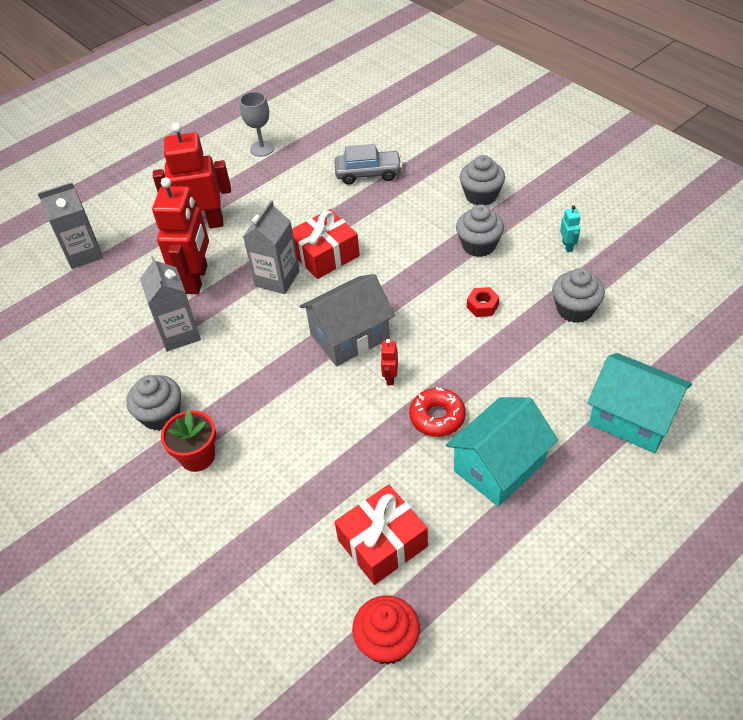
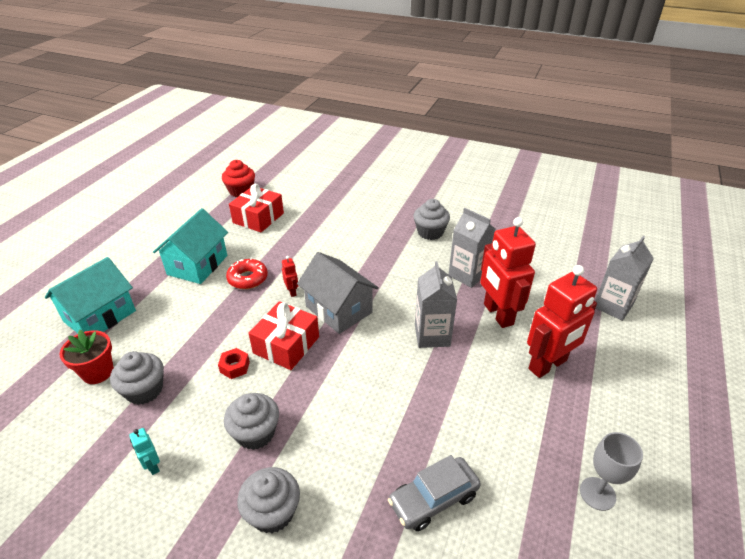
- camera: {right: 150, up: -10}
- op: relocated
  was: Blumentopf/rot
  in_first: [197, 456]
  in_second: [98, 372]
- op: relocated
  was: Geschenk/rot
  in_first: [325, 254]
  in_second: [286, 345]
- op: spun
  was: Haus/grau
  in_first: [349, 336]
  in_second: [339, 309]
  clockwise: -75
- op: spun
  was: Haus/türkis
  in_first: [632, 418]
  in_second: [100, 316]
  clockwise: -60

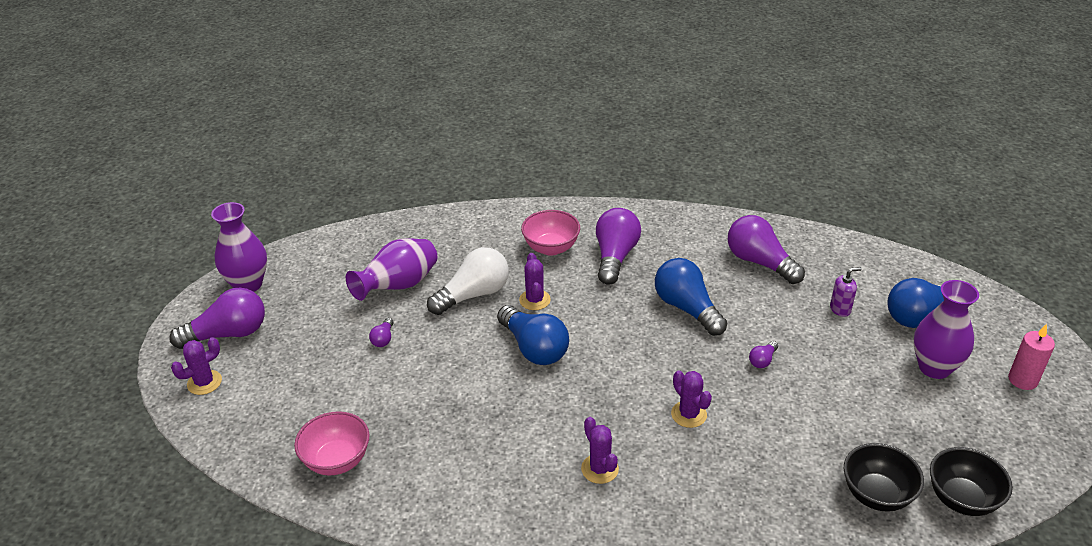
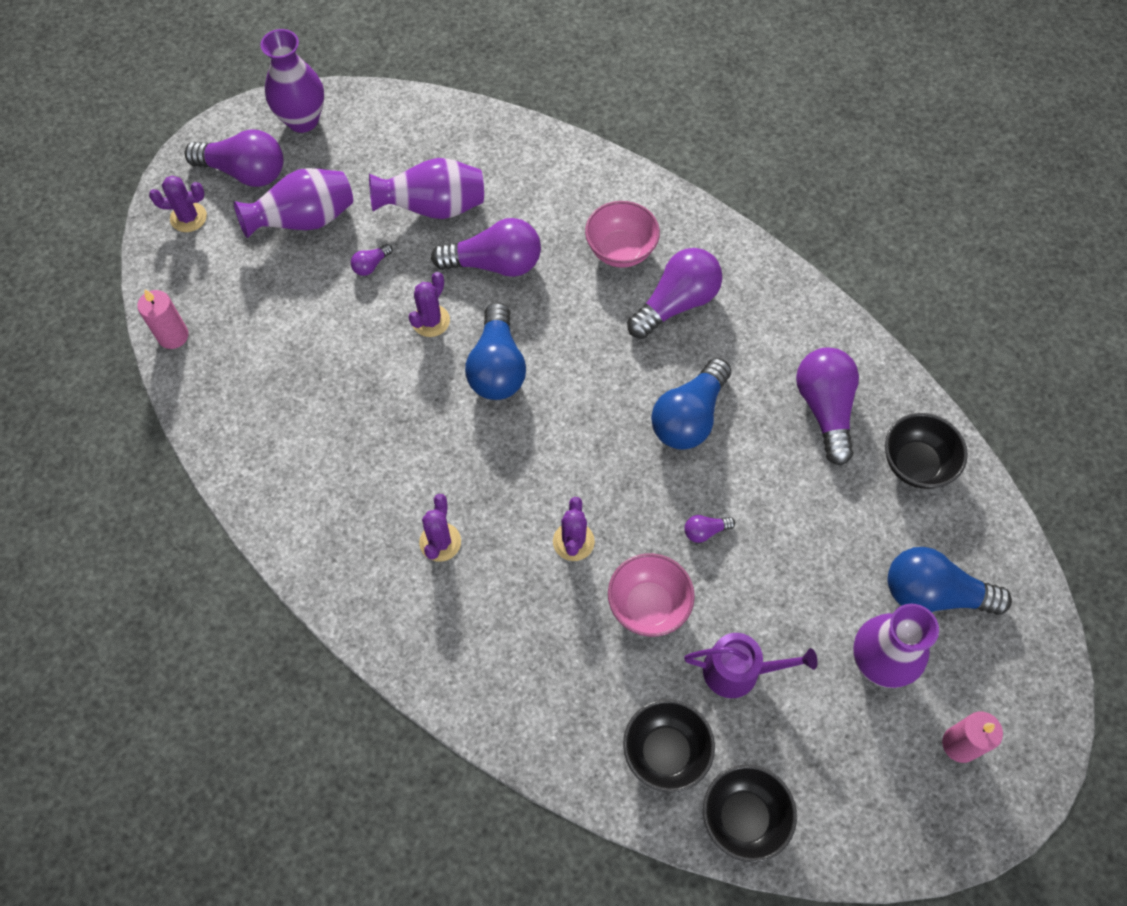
- camera: {right: 35, up: 25}
- op: missing
  was: Seifenspender/lila
  in_first: [840, 309]
- op: appeared
  now: Kerze/rosa
  in_second: [173, 336]
- op: appeared
  now: Vase/lila
  in_second: [305, 220]
- op: appeared
  now: Gießkanne/lila
  in_second: [738, 671]
- op: appeared
  now: Schüssel/schwarz
  in_second: [915, 464]
- op: relocated
  was: Schüssel/rosa
  in_first: [337, 460]
  in_second: [648, 605]
- op: relocated
  was: Kaktus/lila
  in_first: [535, 300]
  in_second: [430, 321]
- op: colour
  was: Glühbirne/weiß
  now: Glühbirne/lila
  in_first: [473, 294]
  in_second: [495, 263]
- op: spun
  was: Glühbirne/blau
  in_first: [686, 308]
  in_second: [689, 417]
  clockwise: -150

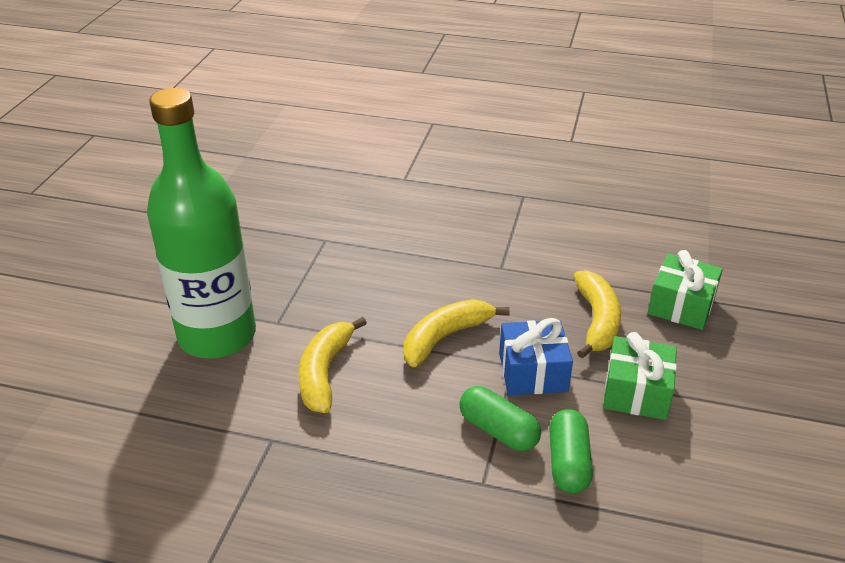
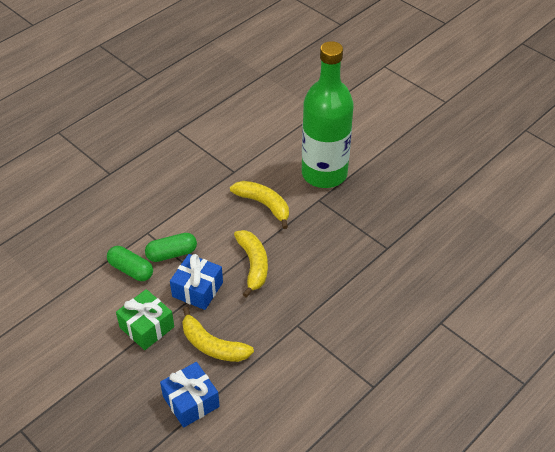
- camera: {right: 120, up: 10}
- op: colour
  was: Geschenk/grün
  now: Geschenk/blau
  in_first: [681, 306]
  in_second: [191, 401]

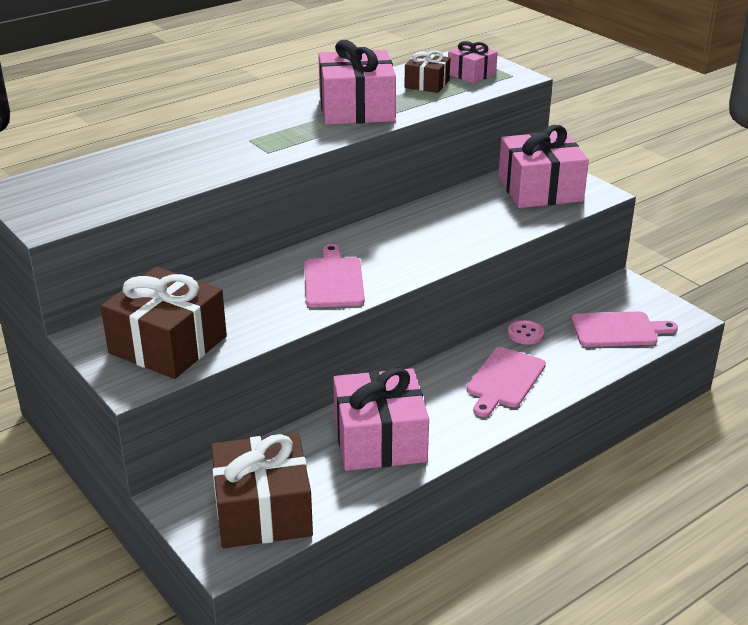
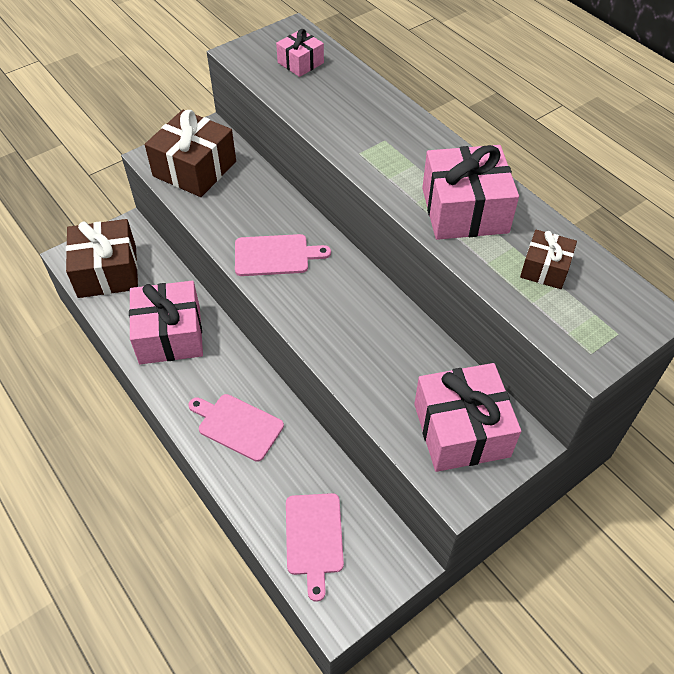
- camera: {right: 90, up: 20}
- op: missing
  was: Knopf/rosa
  in_first: [525, 333]
- op: relocated
  was: Geschenk/rosa
  in_first: [471, 74]
  in_second: [300, 63]

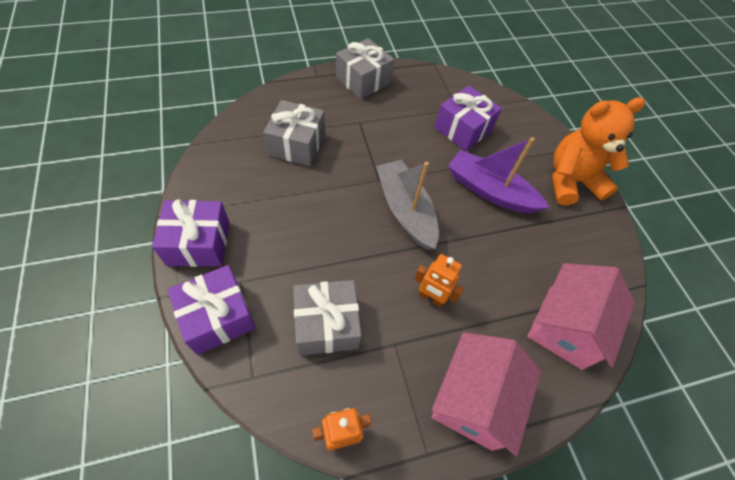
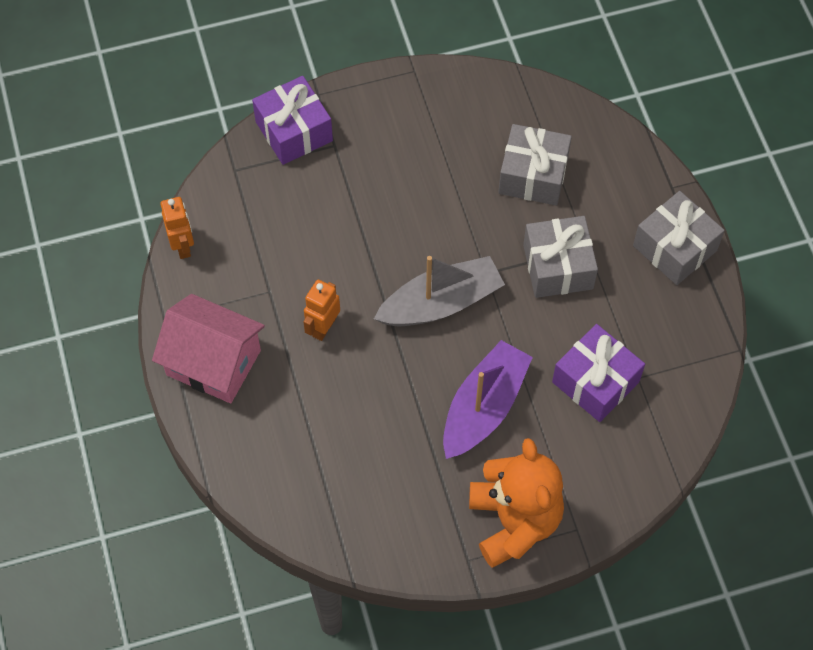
- camera: {right: 95, up: 5}
- op: missing
  was: Geschenk/lila
  in_first: [198, 243]
- op: missing
  was: Haus/rosa
  in_first: [565, 326]
- op: relocated
  was: Geschenk/grau
  in_first: [326, 324]
  in_second: [558, 267]

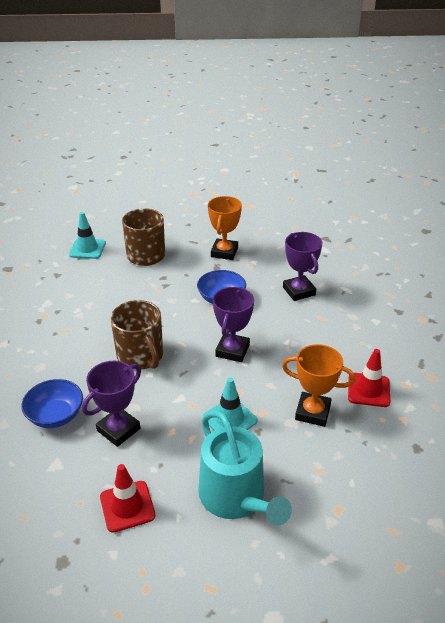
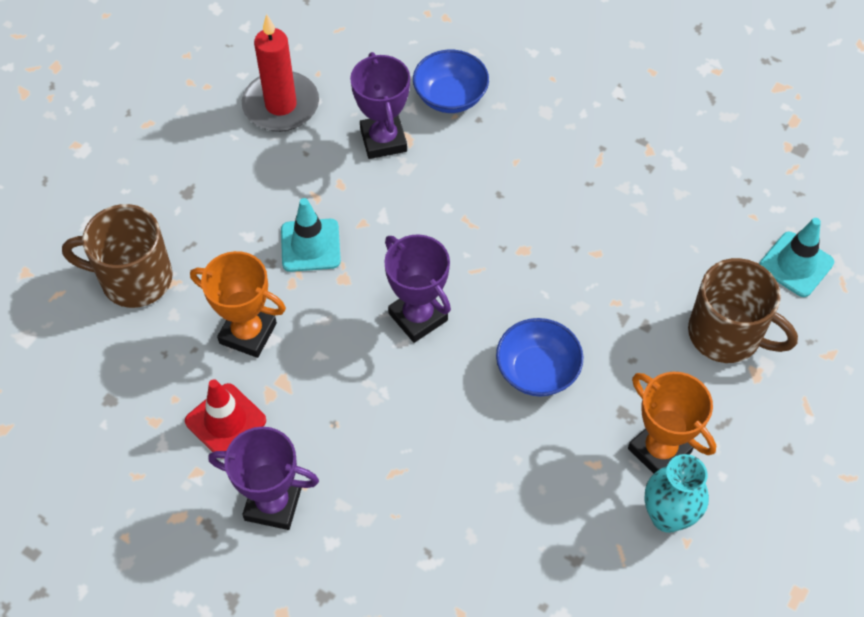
- camera: {right: 125, up: 20}
- op: missing
  was: Gießkanne/türkis
  in_first: [236, 497]
- op: appeared
  now: Vase/türkis
  in_second: [667, 516]
- op: relocated
  was: Tasse/braun
  in_first: [140, 356]
  in_second: [134, 279]
- op: relocated
  was: Pokal/lila
  in_first: [299, 291]
  in_second: [273, 504]
- op: exchanged
  was: Leitkegel/rot
  now: Kerze/rot
  in_first: [127, 506]
  in_second: [281, 105]
- op: spun
  was: Pokal/orange
  in_first: [312, 412]
  in_second: [248, 333]
  clockwise: 60

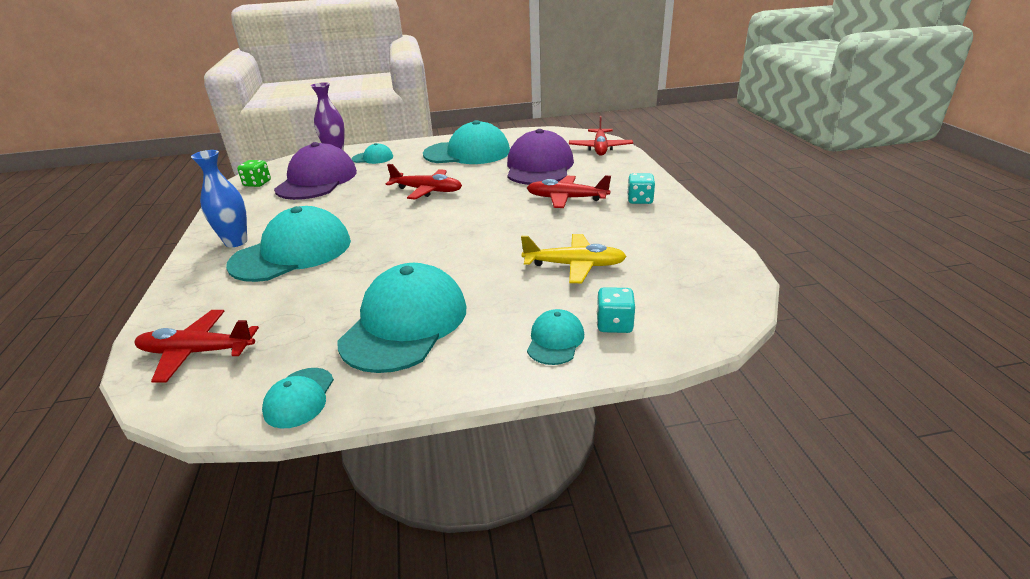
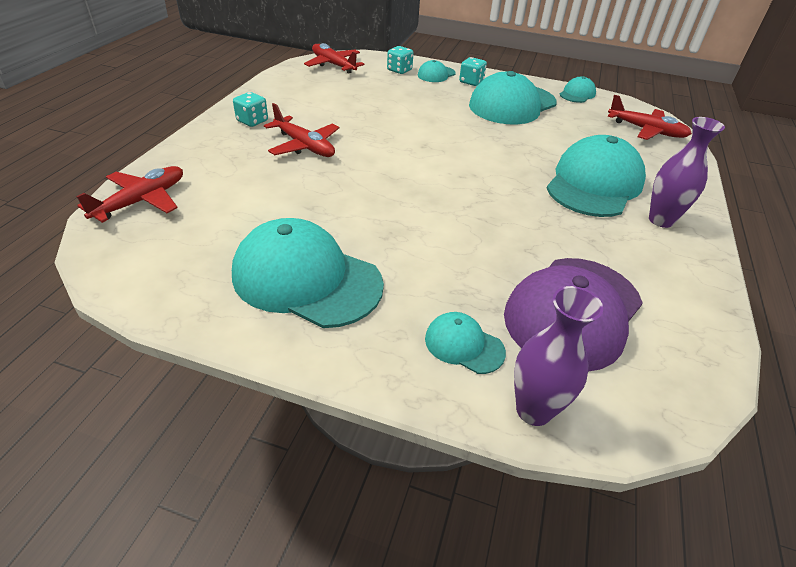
- camera: {right: -155, up: 10}
- op: missing
  was: Spielwürfel/grün
  in_first: [257, 183]
- op: missing
  was: Kappe/lila
  in_first: [539, 167]
- op: missing
  was: Flugzeug/gelb
  in_first: [574, 265]
- op: appeared
  now: Spielwürfel/türkis
  in_second: [471, 82]
- op: relocated
  was: Flugzeug/rot
  in_first: [427, 190]
  in_second: [333, 65]
- op: colour
  was: Vase/blau
  now: Vase/lila
  in_first: [236, 242]
  in_second: [660, 220]
- op: spun
  was: Kappe/türkis
  in_first: [292, 252]
  in_second: [594, 184]
  clockwise: 135

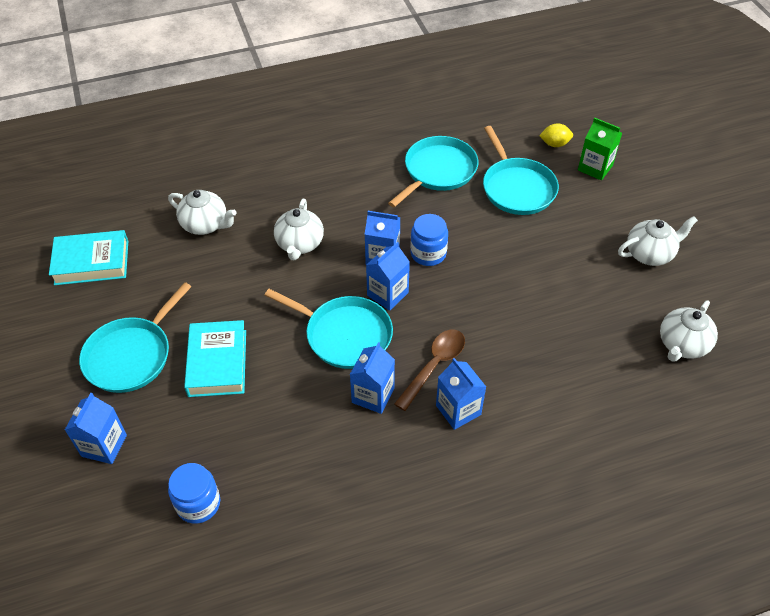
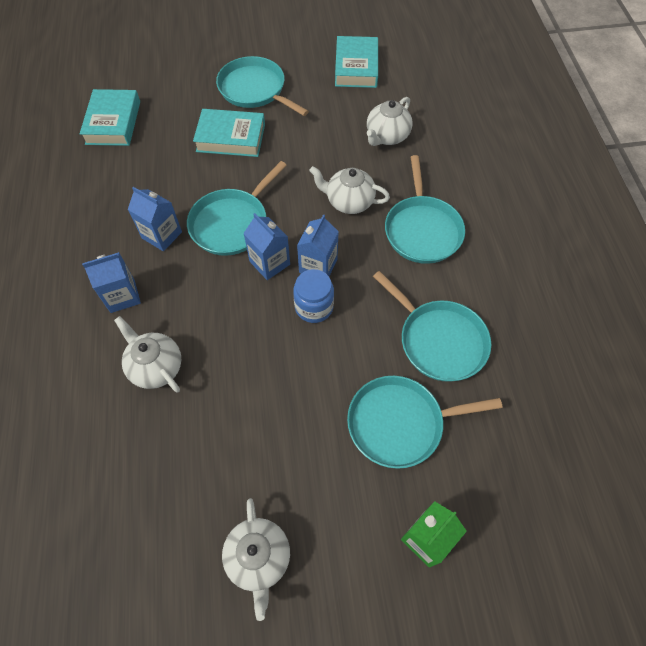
- camera: {right: 100, up: 10}
- op: missing
  was: Getränkekarton/blau
  in_first: [104, 445]
- op: missing
  was: Löffel/braun
  in_first: [434, 366]
- op: missing
  was: Zitrone/gelb
  in_first: [554, 144]
- op: appeared
  now: Pfanne/türkis
  in_second: [422, 230]
- op: relocated
  was: Teekanne/weiß
  in_first: [682, 345]
  in_second: [156, 367]
- op: exchanged
  was: Einmachglas/blau
  now: Buch/türkis
  in_first: [198, 503]
  in_second: [113, 122]

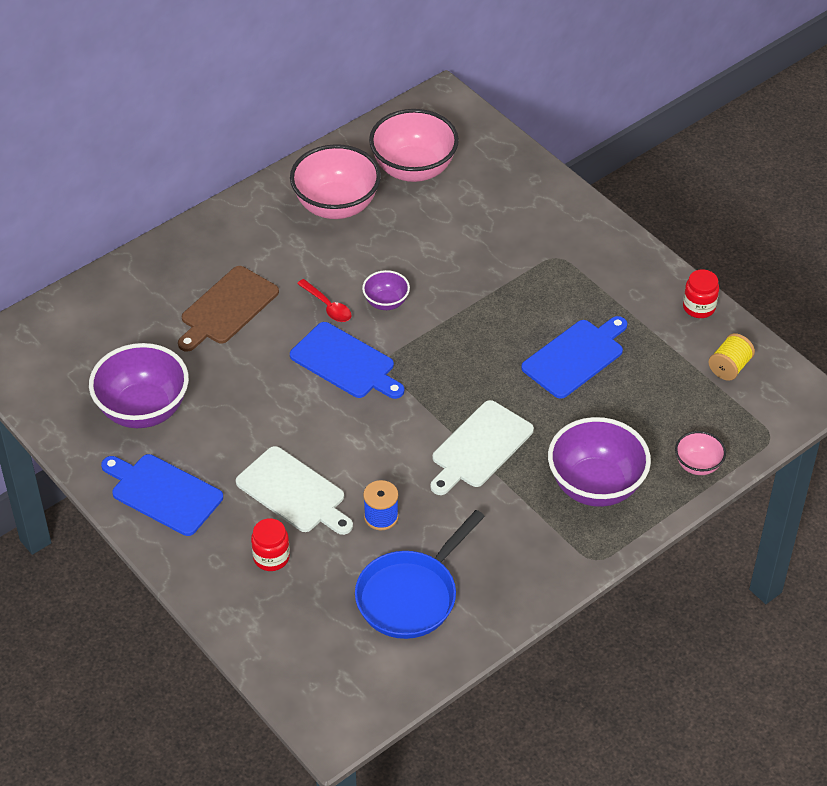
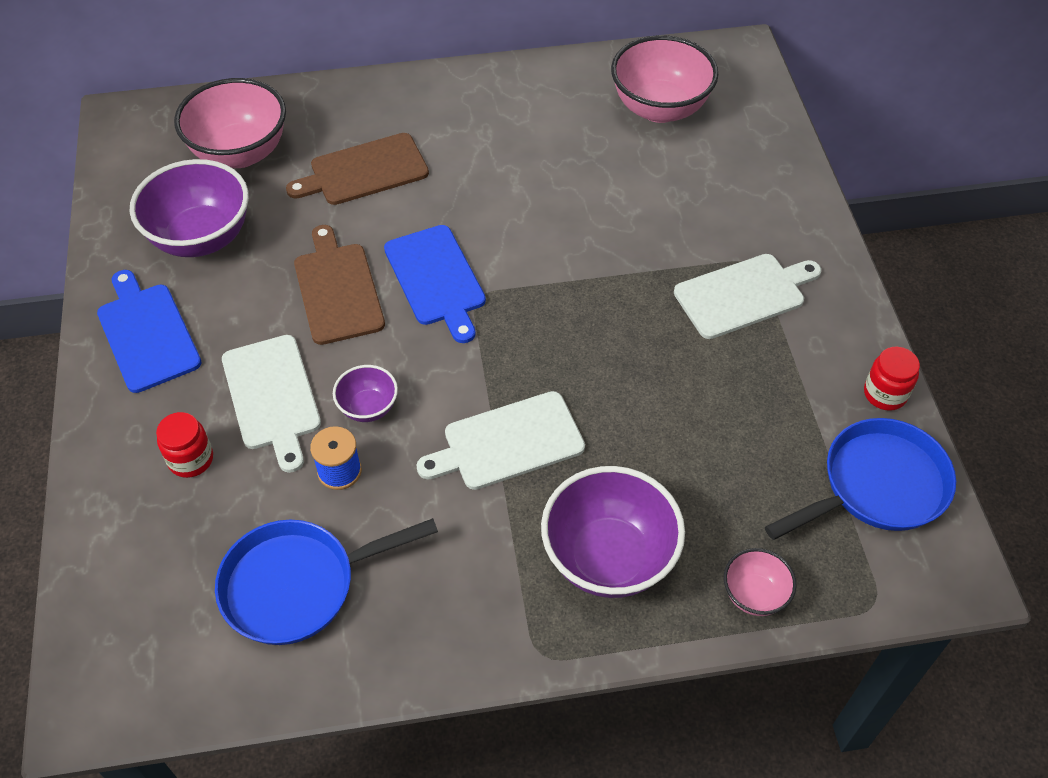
- camera: {right: 30, up: 5}
- op: missing
  was: Löffel/rot
  in_first: [327, 306]
- op: missing
  was: Schneidebrett/blau
  in_first: [575, 357]
- op: appeared
  now: Schneidebrett/braun
  in_second: [338, 289]
- op: appeared
  now: Schneidebrett/weiß
  in_second: [743, 295]
- op: relocated
  was: Schüssel/rosa
  in_first: [336, 206]
  in_second: [240, 153]
- op: relocated
  was: Schüssel/lila
  in_first: [386, 302]
  in_second: [368, 407]
- op: exchanged
  was: Garnrolle/gelb
  now: Pfanne/blau
  in_first: [729, 367]
  in_second: [877, 486]

